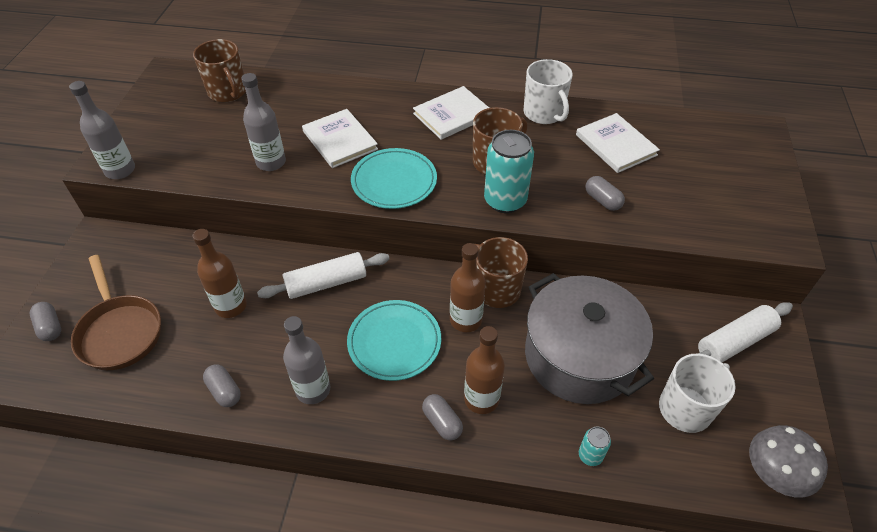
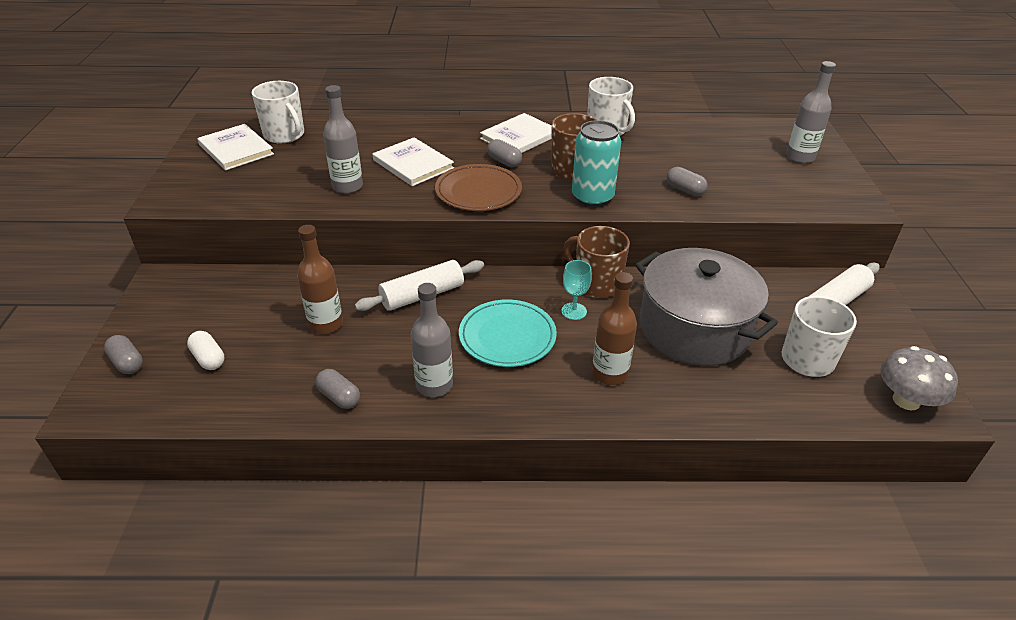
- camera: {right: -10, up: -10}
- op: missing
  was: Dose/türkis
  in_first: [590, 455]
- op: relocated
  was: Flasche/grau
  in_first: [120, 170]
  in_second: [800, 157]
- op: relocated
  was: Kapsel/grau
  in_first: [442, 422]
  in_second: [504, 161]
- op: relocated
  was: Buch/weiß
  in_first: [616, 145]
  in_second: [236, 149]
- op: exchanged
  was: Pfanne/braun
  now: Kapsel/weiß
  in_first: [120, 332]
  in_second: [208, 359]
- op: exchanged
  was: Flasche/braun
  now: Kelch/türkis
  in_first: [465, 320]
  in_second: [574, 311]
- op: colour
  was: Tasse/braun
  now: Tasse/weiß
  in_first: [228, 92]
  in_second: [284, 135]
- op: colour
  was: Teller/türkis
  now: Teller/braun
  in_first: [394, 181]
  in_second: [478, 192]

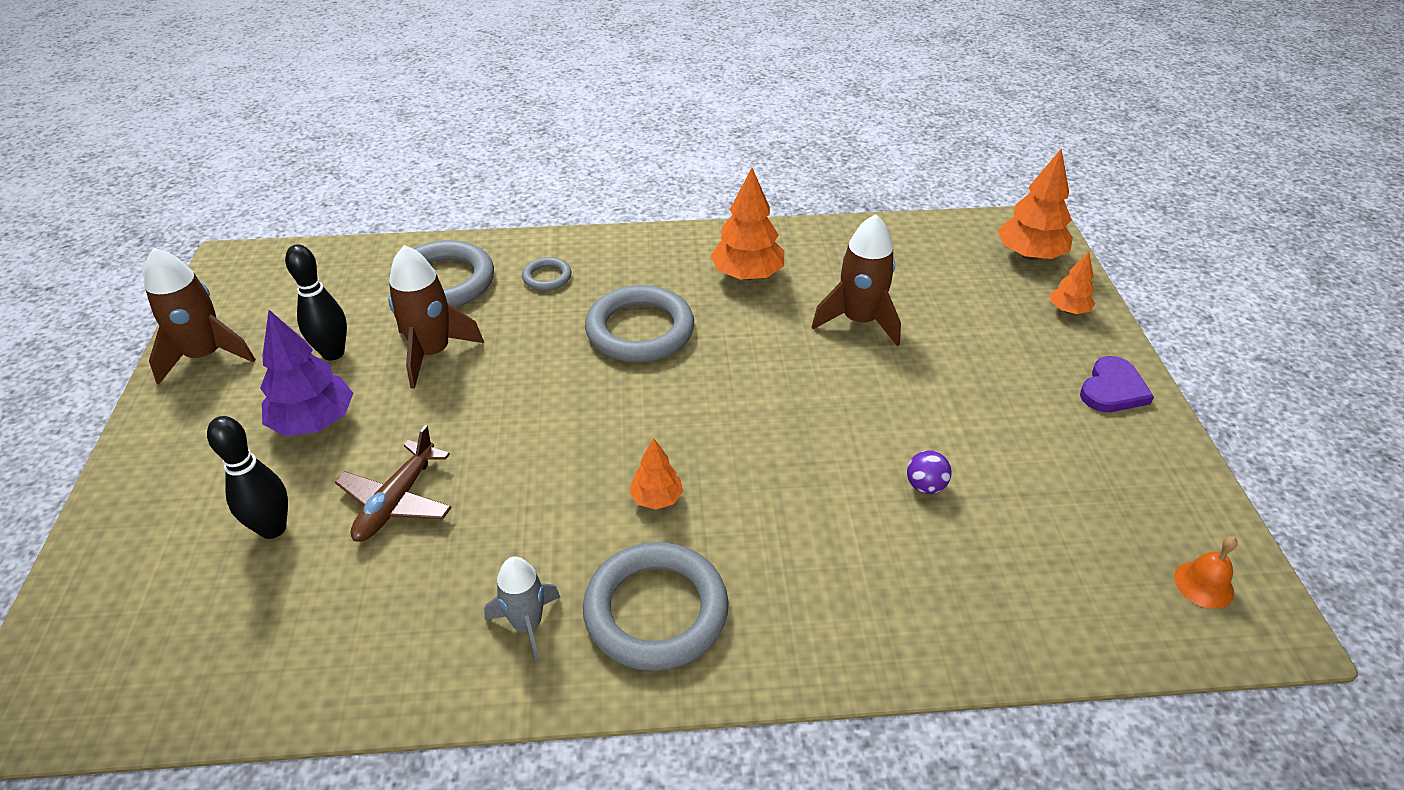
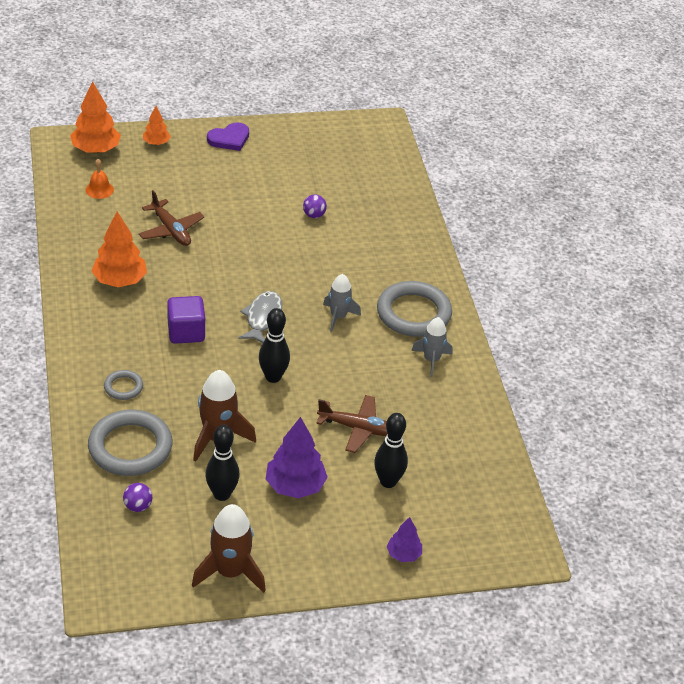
- camera: {right: -100, up: 0}
- op: appeared
  now: Ball/lila
  in_second: [138, 506]
- op: appeared
  now: Fisch/grau
  in_second: [262, 318]
- op: appeared
  now: Bowlingkegel/schwarz
  in_second: [273, 377]
- op: appeared
  now: Baum/lila
  in_second: [403, 554]
- op: relocated
  was: Glocke/orange
  in_first: [1203, 584]
  in_second: [99, 189]
- op: exchanged
  was: Ring/grau
  now: Kubus/lila
  in_first: [640, 330]
  in_second: [186, 332]
- op: exchanged
  was: Baum/orange
  now: Rakete/grau
  in_first: [656, 498]
  in_second: [338, 317]
- op: exchanged
  was: Rakete/braun
  now: Flugzeug/braun
  in_first: [859, 321]
  in_second: [171, 230]
- op: spun
  was: Herz/lila
  in_first: [1112, 389]
  in_second: [229, 139]
  clockwise: 120

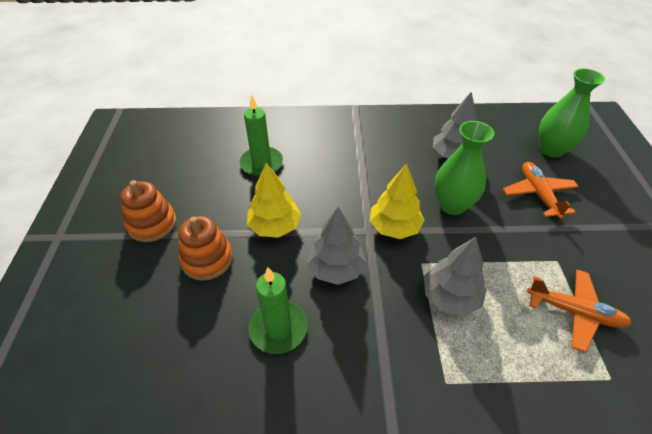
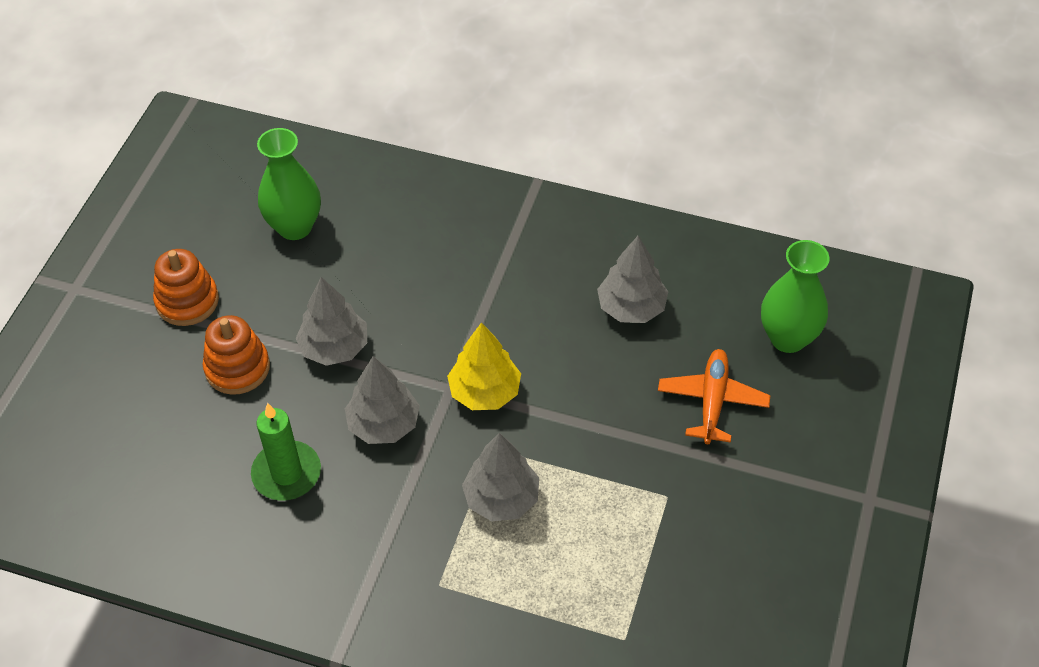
- camera: {right: 20, up: 5}
- op: missing
  was: Kerze/grün
  in_first: [261, 163]
- op: missing
  was: Flugzeug/orange
  in_first: [574, 312]
- op: relocated
  was: Vase/grün
  in_first: [452, 205]
  in_second: [295, 227]
- op: colour
  was: Baum/gelb
  now: Baum/grau
  in_first: [275, 226]
  in_second: [334, 347]

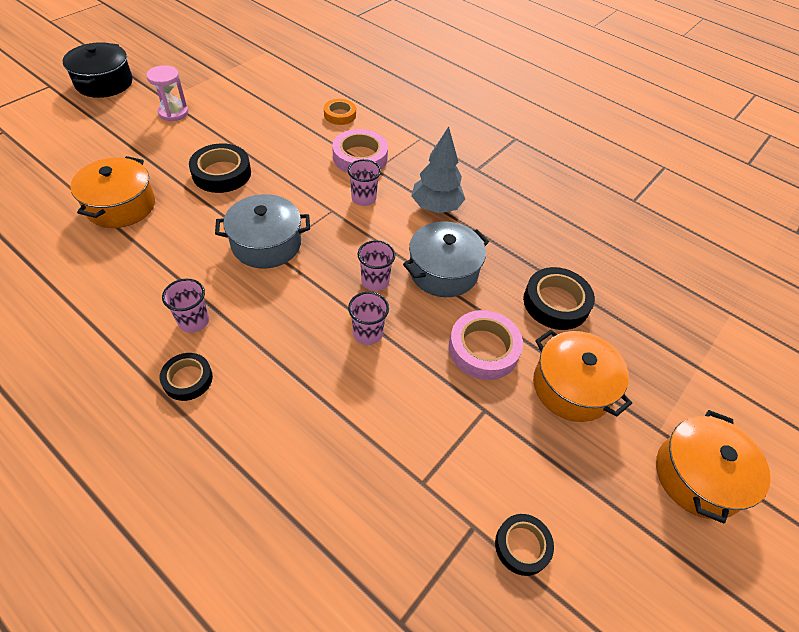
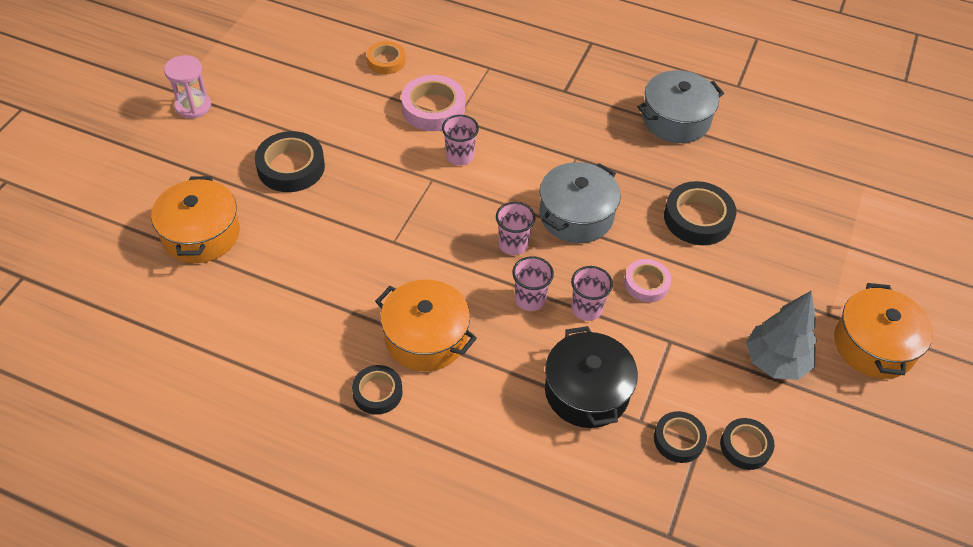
- camera: {right: -15, up: 0}
- op: appeared
  now: Klebeband/schwarz
  in_second: [678, 439]
- op: relocated
  was: Kochtopf/schwarz
  in_first: [104, 83]
  in_second: [586, 391]
- op: relocated
  was: Becher/rosa
  in_first: [194, 321]
  in_second: [586, 309]
- op: relocated
  was: Kochtopf/grau
  in_first: [266, 244]
  in_second: [675, 119]
- op: relocated
  was: Baum/grau
  in_first: [436, 207]
  in_second: [775, 362]
- op: relocated
  was: Kochtopf/orange
  in_first: [572, 387]
  in_second: [426, 337]
- op: size
  was: Klebeband/rosa
  in_first: [483, 349]
  in_second: [646, 283]
  ratio: 0.63

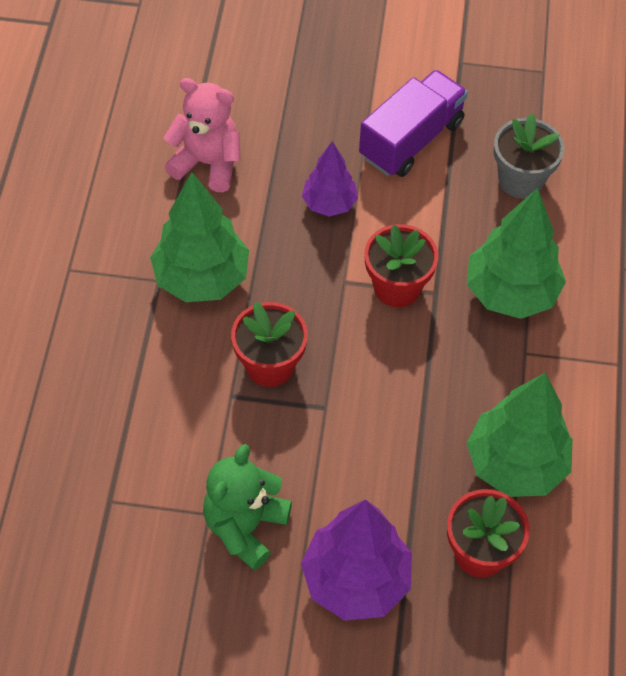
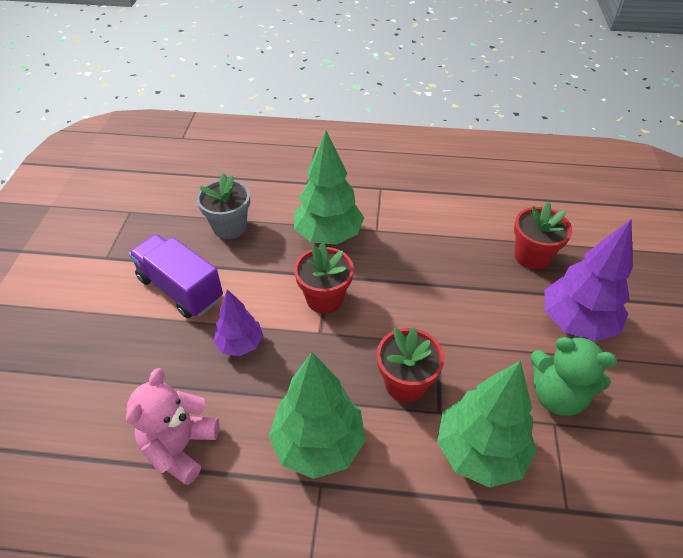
- camera: {right: -90, up: -10}
- op: relocated
  was: Baum/grün
  in_first: [515, 464]
  in_second: [480, 452]

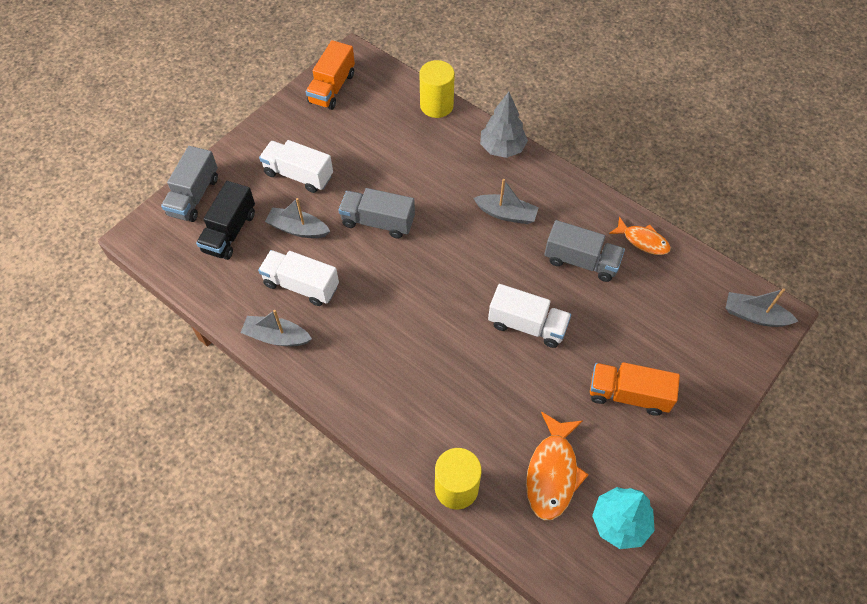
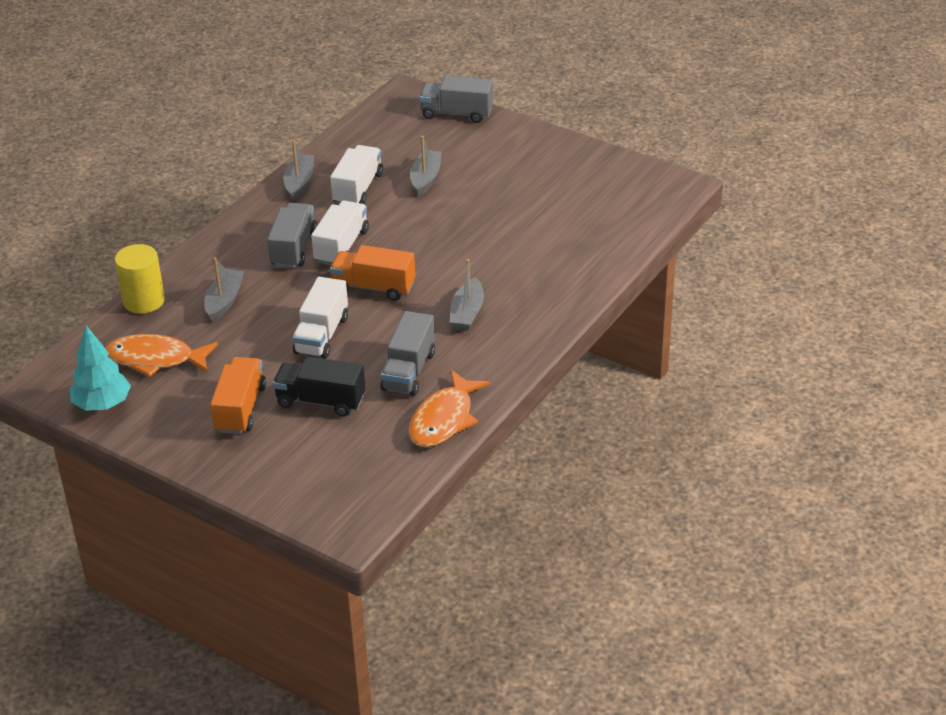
- camera: {right: 85, up: -20}
- op: missing
  was: Vollzylinder/gelb
  in_first: [436, 105]
- op: missing
  was: Baum/grau
  in_first: [502, 148]
- op: relocated
  was: Lastwagen/schwarz
  in_first: [230, 232]
  in_second: [320, 401]
- op: relocated
  was: Lastwagen/weiß
  in_first: [298, 175]
  in_second: [341, 246]
- op: relocated
  was: Lastwagen/orange
  in_first: [332, 88]
  in_second: [374, 287]
- op: relocated
  was: Lastwagen/grau
  in_first: [378, 222]
  in_second: [293, 248]
- op: relocated
  was: Boot/grau
  in_first: [754, 315]
  in_second: [224, 301]
- op: size
  was: Fisch/orange
  in_first: [642, 241]
  in_second: [444, 419]
  ratio: 1.56

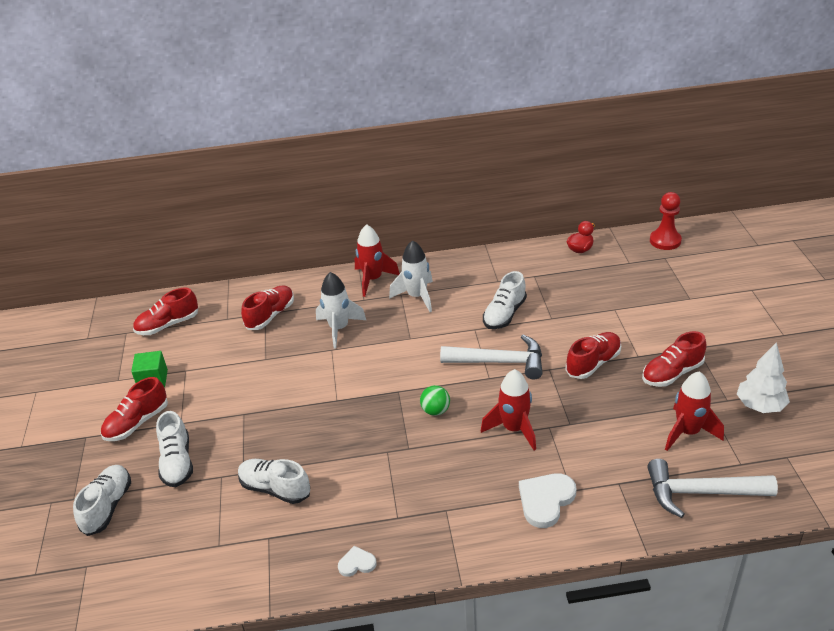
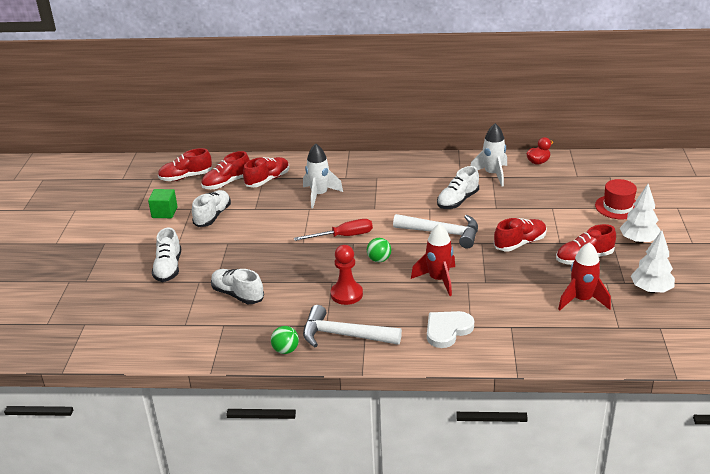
- camera: {right: 10, up: -5}
- op: missing
  was: Rakete/rot
  in_first: [373, 279]
- op: appeared
  now: Schraubenzieher/rot
  in_second: [343, 236]
- op: appeared
  now: Hut/rot
  in_second: [618, 207]
- op: appeared
  now: Baum/weiß
  in_second: [638, 241]
- op: relocated
  was: Schuh/weiß
  in_first: [108, 506]
  in_second: [213, 216]
- op: relocated
  was: Schuh/rot
  in_first: [137, 423]
  in_second: [226, 183]
- op: relocated
  was: Rakete/weiß
  in_first: [417, 297]
  in_second: [492, 174]
- op: relocated
  was: Hammer/weiß
  in_first: [700, 493]
  in_second: [343, 335]
- op: relocated
  was: Bauer/rot
  in_first: [665, 241]
  in_second: [346, 294]
- op: exchanged
  was: Herz/weiß
  now: Ball/grün
  in_first: [357, 563]
  in_second: [285, 350]

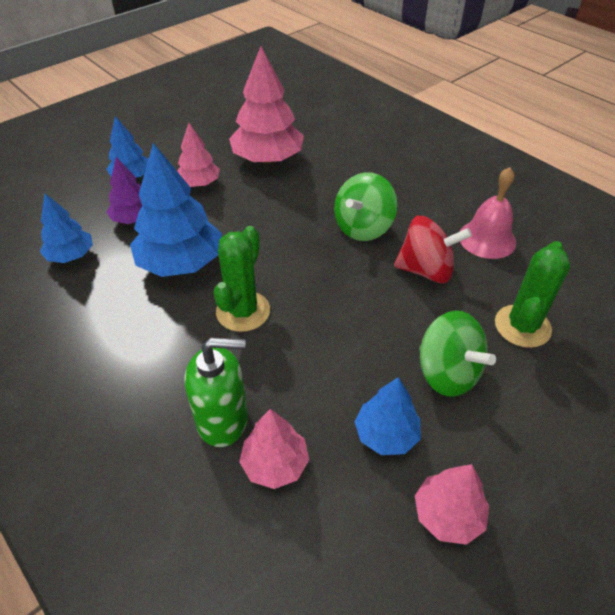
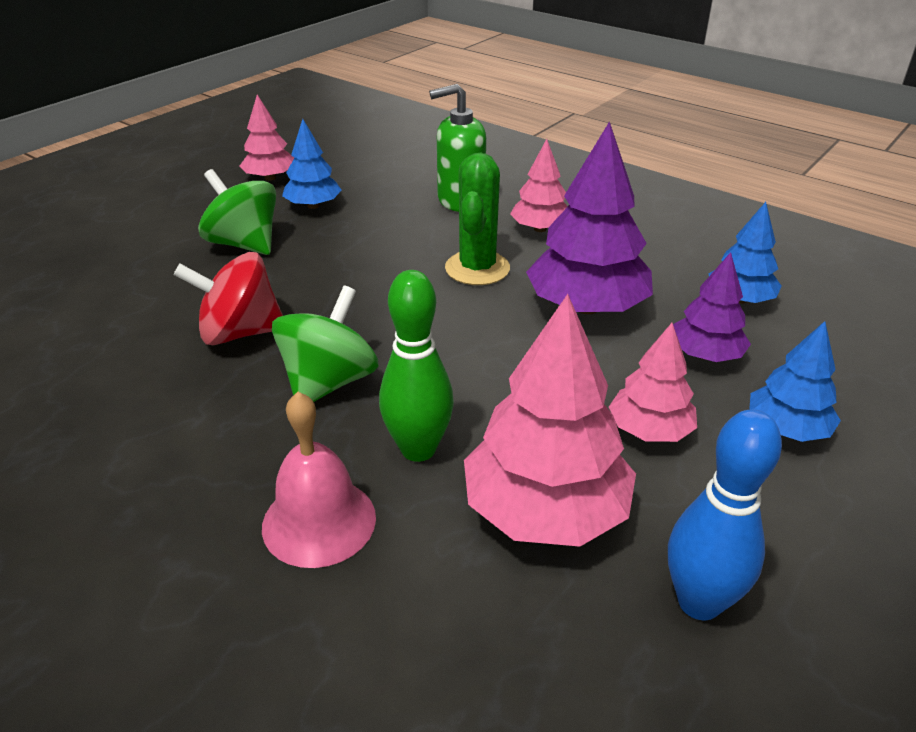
- camera: {right: 170, up: -10}
- op: missing
  was: Kaktus/grün
  in_first: [522, 326]
- op: appeared
  now: Bowlingkegel/grün
  in_second: [418, 449]
- op: appeared
  now: Bowlingkegel/blau
  in_second: [699, 602]
- op: relocated
  was: Baum/rosa
  in_first: [275, 464]
  in_second: [540, 229]
- op: relocated
  was: Glocke/rosa
  in_first: [487, 239]
  in_second: [319, 521]
- op: colour
  was: Baum/blau
  now: Baum/lila
  in_first: [181, 262]
  in_second: [586, 307]

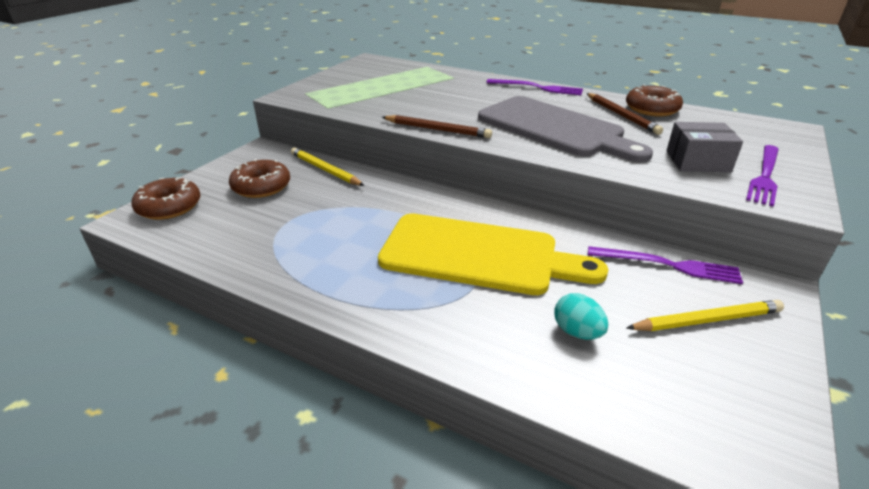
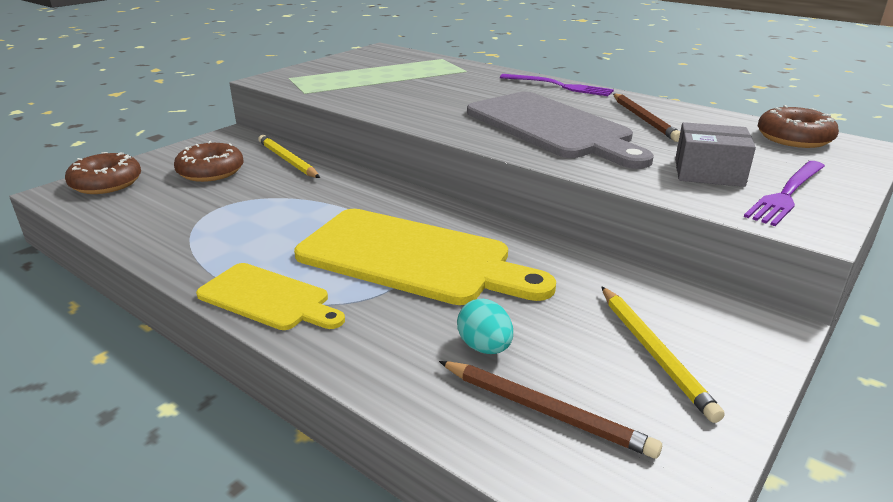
- camera: {right: 10, up: -5}
- op: missing
  was: Gabel/lila
  in_first: [668, 265]
- op: appeared
  now: Schneidebrett/gelb
  in_second: [268, 298]
- op: relocated
  was: Bleistift/braun
  in_first: [437, 129]
  in_second: [545, 411]
- op: relocated
  was: Donut/braun
  in_first: [651, 109]
  in_second: [794, 138]
- op: spun
  was: Bleistift/gelb
  in_first: [706, 320]
  in_second: [653, 353]
  clockwise: 75

